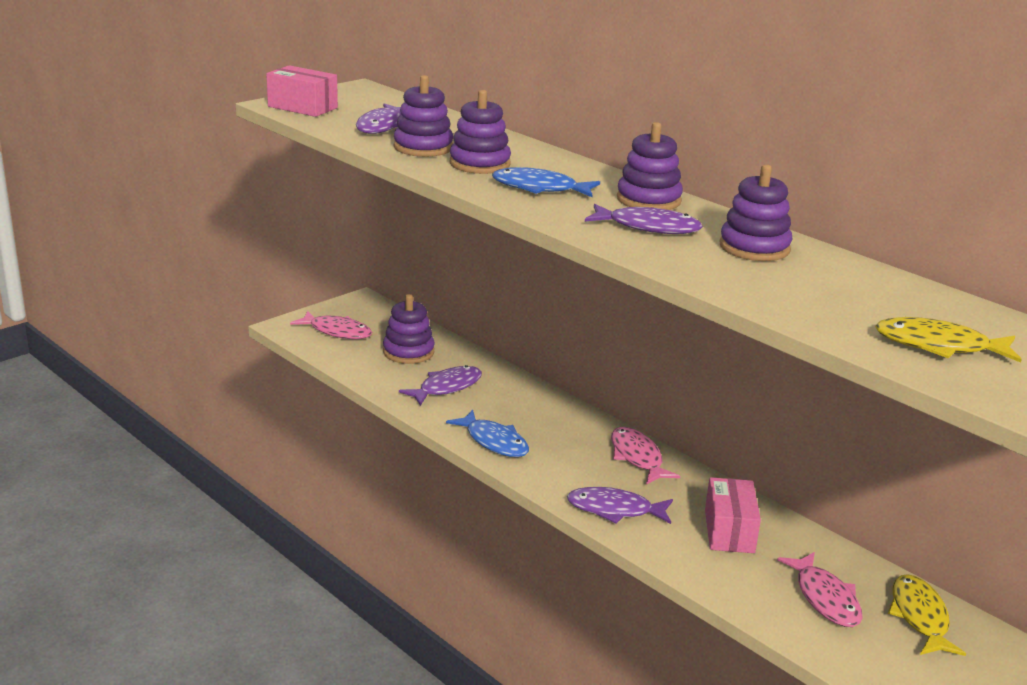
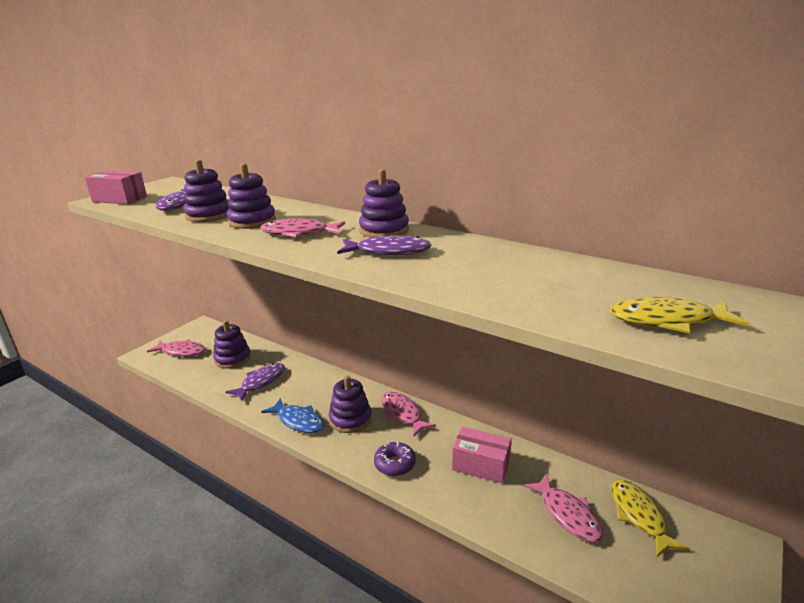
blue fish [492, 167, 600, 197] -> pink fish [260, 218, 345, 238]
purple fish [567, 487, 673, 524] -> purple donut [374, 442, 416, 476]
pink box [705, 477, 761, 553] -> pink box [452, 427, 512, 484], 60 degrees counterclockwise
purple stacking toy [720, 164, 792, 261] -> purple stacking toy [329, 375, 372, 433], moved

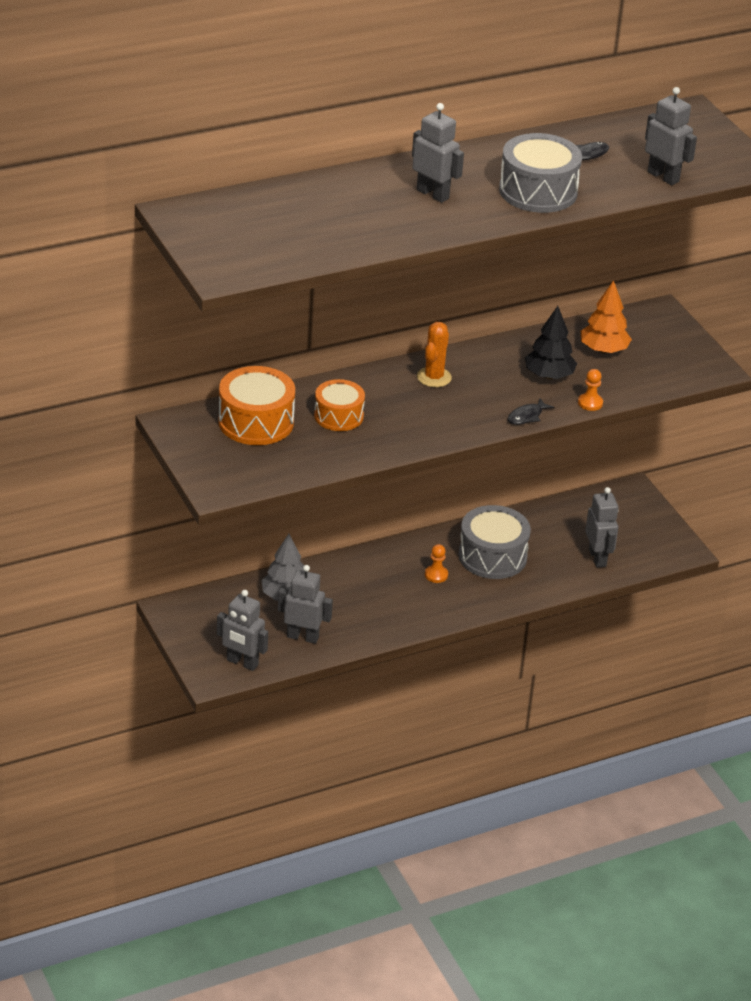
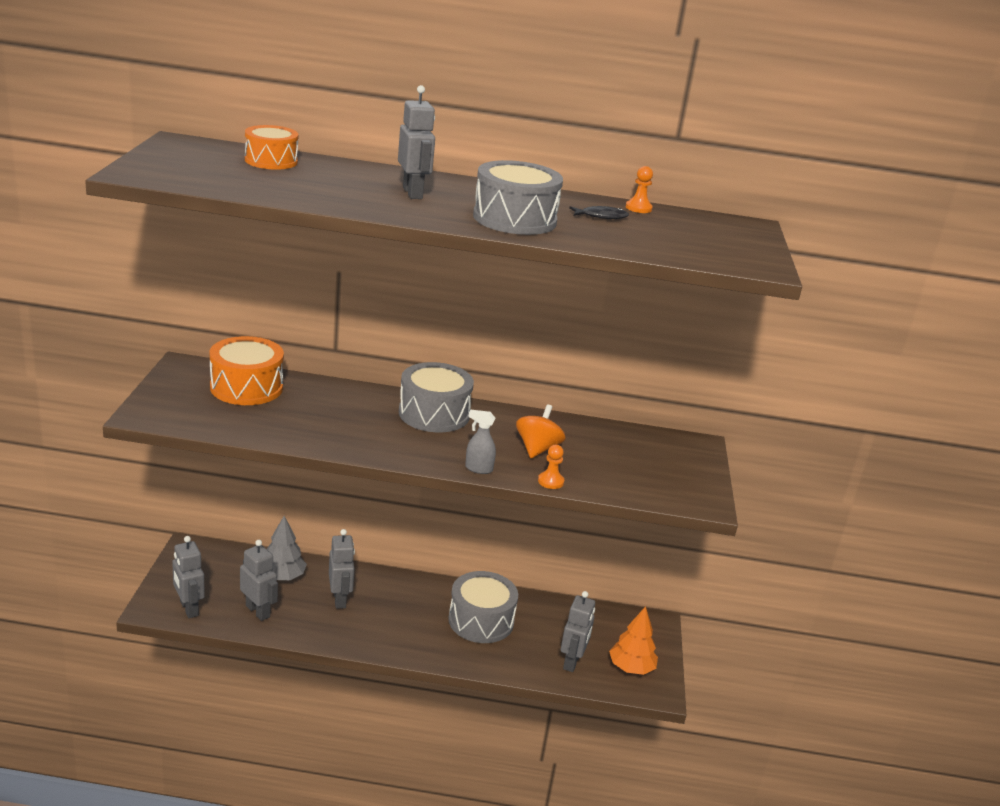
orange drum [314, 379, 365, 431] -> orange drum [245, 125, 298, 170], moved
orange cactus [417, 322, 452, 387] -> grey drum [399, 362, 474, 432]
orange pawn [425, 544, 448, 583] -> orange pawn [626, 166, 653, 213], moved
black fish [508, 398, 554, 425] -> grey spray bottle [465, 410, 496, 474]
black tree [525, 306, 577, 379] -> orange spinning top [516, 405, 565, 458]
orange tree [581, 280, 632, 354] -> orange tree [609, 606, 658, 675], moved
grey robot [645, 87, 697, 185] -> grey robot [329, 529, 355, 609], moved

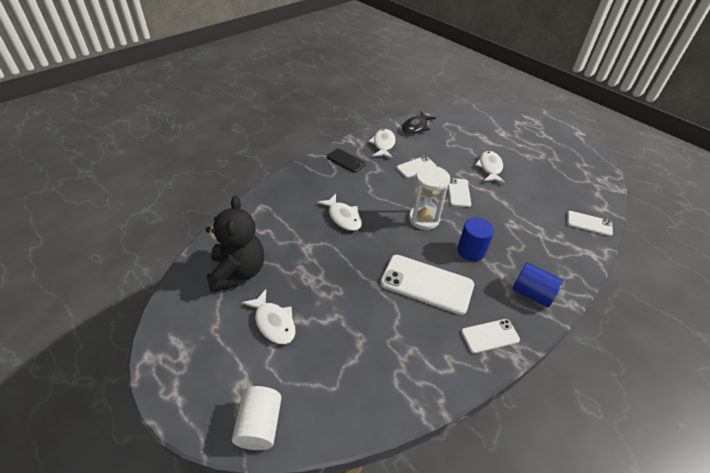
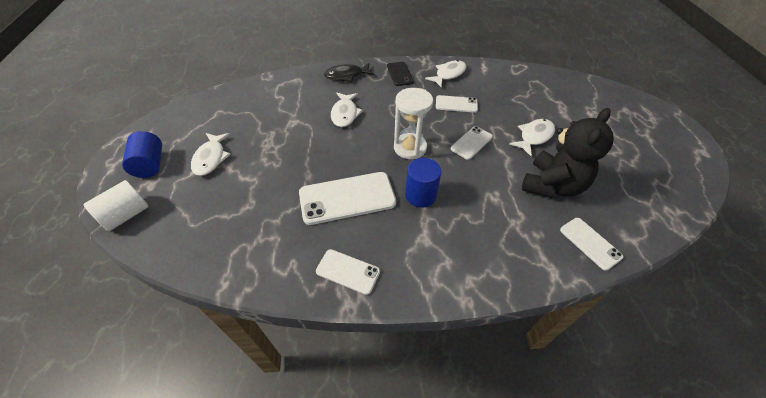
black teddy bear [206, 196, 264, 292] -> black teddy bear [522, 108, 613, 198], moved
white phone [380, 255, 474, 315] -> white phone [299, 172, 396, 225], 75 degrees counterclockwise
black fish [402, 112, 436, 134] -> black fish [324, 63, 374, 82], moved
blue cylinder [513, 263, 563, 307] -> blue cylinder [122, 131, 162, 178], moved

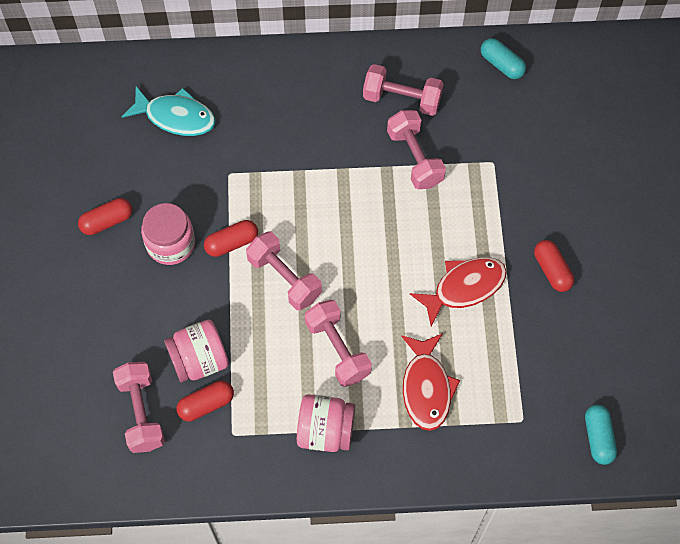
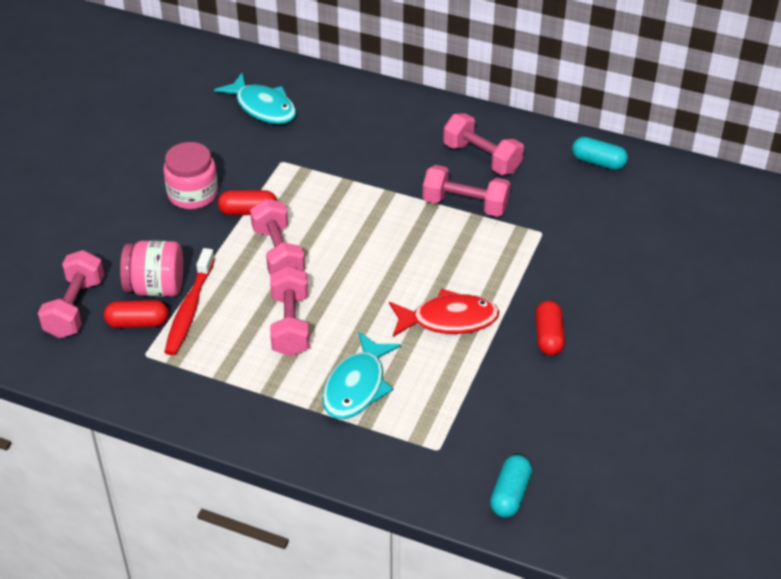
red capsule [78, 198, 132, 235] -> none
pink jar [297, 394, 355, 452] -> none
pink dumbbell [387, 110, 446, 189] -> pink dumbbell [423, 165, 511, 217], 75 degrees counterclockwise
red fish [401, 333, 460, 431] -> turquoise fish [322, 331, 401, 419]
turquoise capsule [481, 38, 526, 79] -> turquoise capsule [572, 137, 628, 170], 45 degrees counterclockwise
none -> red toothbrush [164, 248, 215, 356]

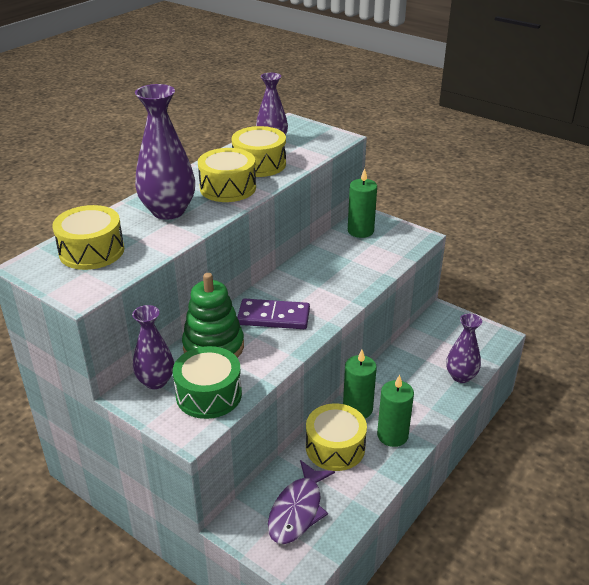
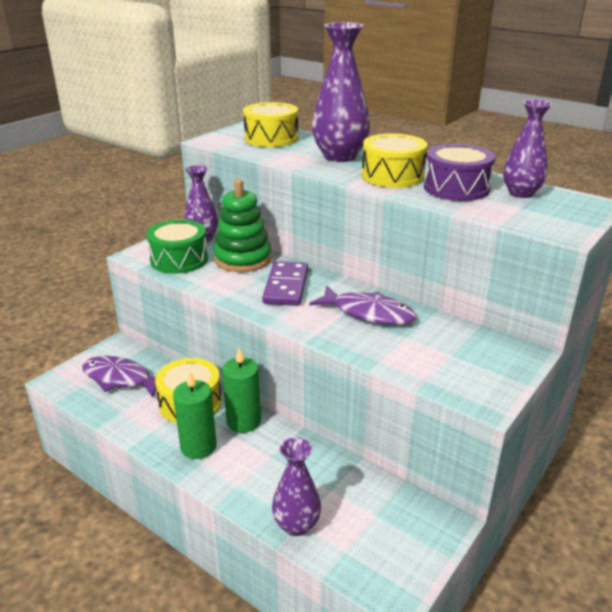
yellow drum [232, 126, 286, 177] -> purple drum [424, 144, 495, 201]
green candle [348, 168, 377, 238] -> none
none -> purple fish [309, 286, 416, 325]

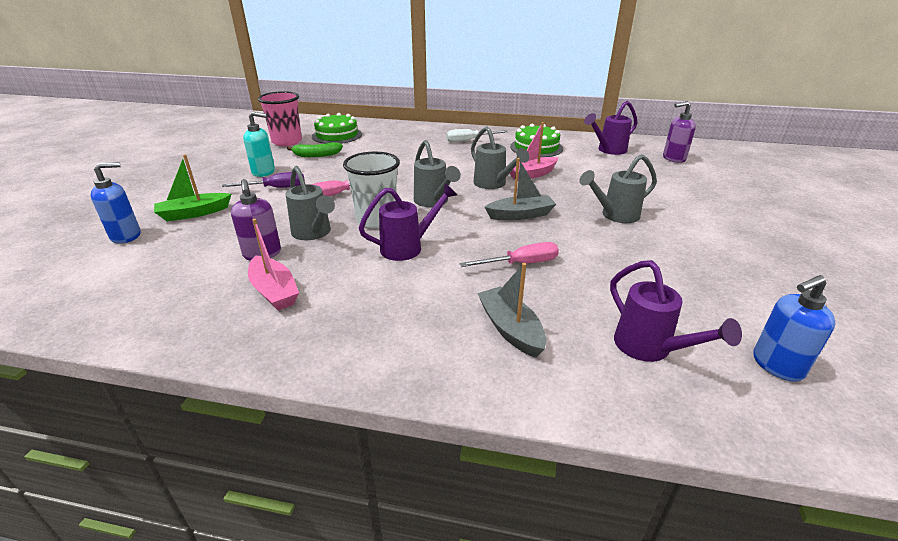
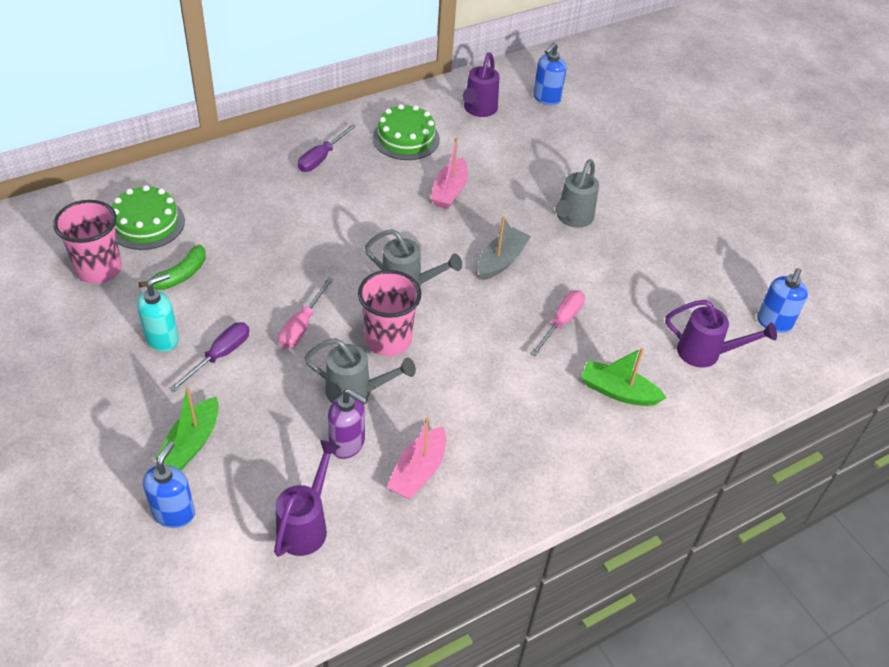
pink boat [248, 219, 299, 311] -> pink boat [387, 417, 446, 499], 105 degrees clockwise
white cup [343, 152, 400, 228] -> pink cup [358, 270, 422, 356]
purple watering can [359, 183, 457, 261] -> purple watering can [274, 440, 340, 557], moved
white screwdriver [446, 129, 507, 142] -> purple screwdriver [298, 124, 356, 172]
grey watering can [471, 126, 529, 189] -> none
grey boat [477, 263, 546, 358] -> green boat [581, 348, 666, 406]
purple soap dispenser [663, 101, 696, 163] -> blue soap dispenser [533, 43, 566, 105]

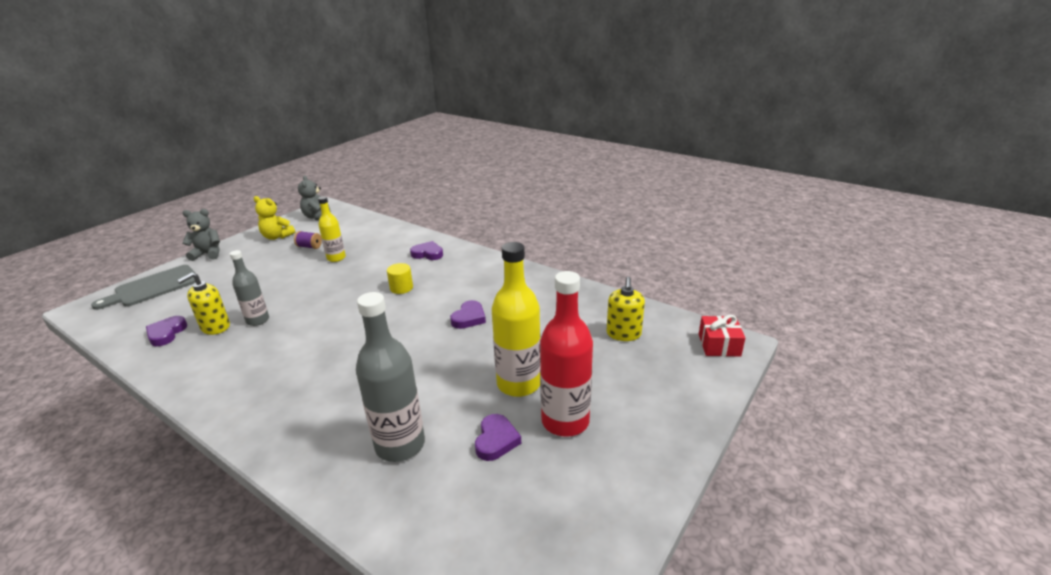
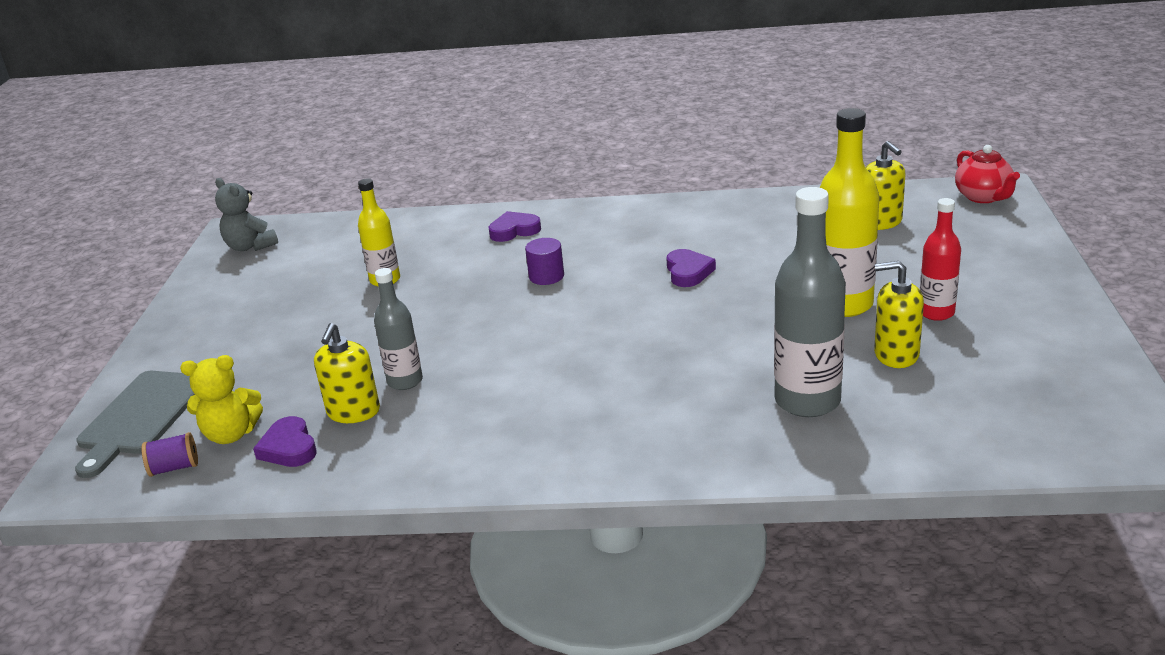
grey teddy bear [182, 209, 220, 261] -> none
yellow teddy bear [254, 196, 295, 240] -> yellow teddy bear [180, 355, 263, 444], moved
purple spool [294, 231, 322, 249] -> purple spool [141, 432, 198, 477], moved
yellow cylinder [387, 263, 413, 294] -> purple cylinder [525, 238, 564, 285]
purple heart [475, 414, 521, 461] -> yellow soap dispenser [874, 261, 924, 368]
red bottle [540, 271, 593, 437] -> red bottle [920, 198, 961, 321], x0.59
red gift [699, 315, 745, 356] -> red teapot [955, 145, 1020, 203]

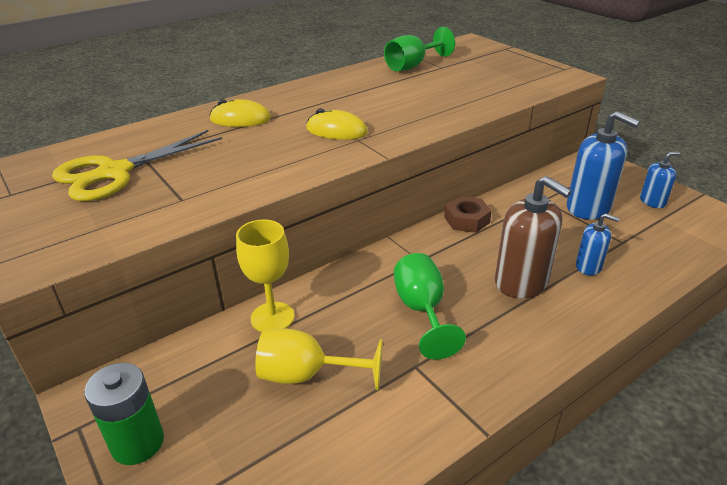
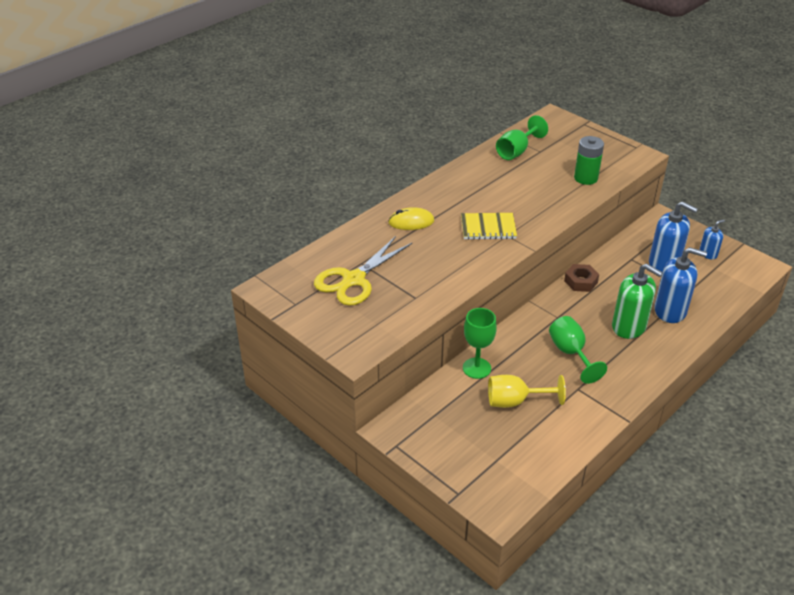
green battery [84, 363, 164, 465] -> green battery [574, 136, 604, 185], moved
yellow goblet [236, 219, 294, 332] -> green goblet [463, 308, 497, 379]
yellow mouse [306, 108, 368, 140] -> yellow notebook [461, 213, 517, 240]
brown soap dispenser [495, 176, 572, 299] -> green soap dispenser [612, 264, 663, 339]
blue soap dispenser [576, 213, 620, 275] -> blue soap dispenser [654, 247, 707, 323], x1.86

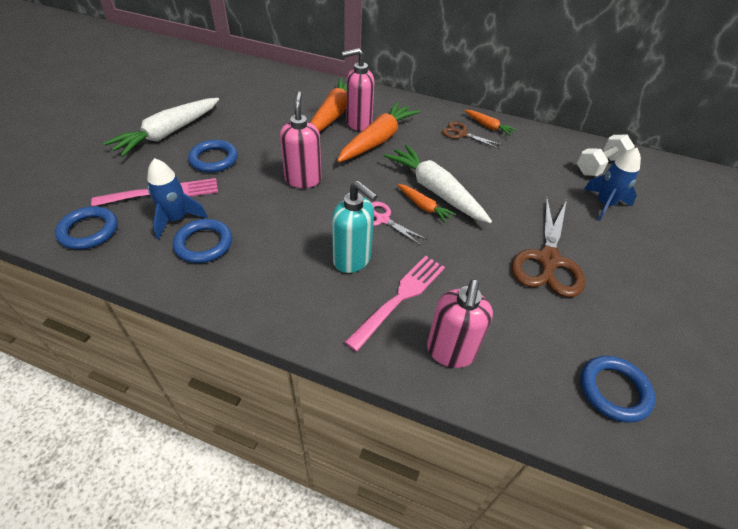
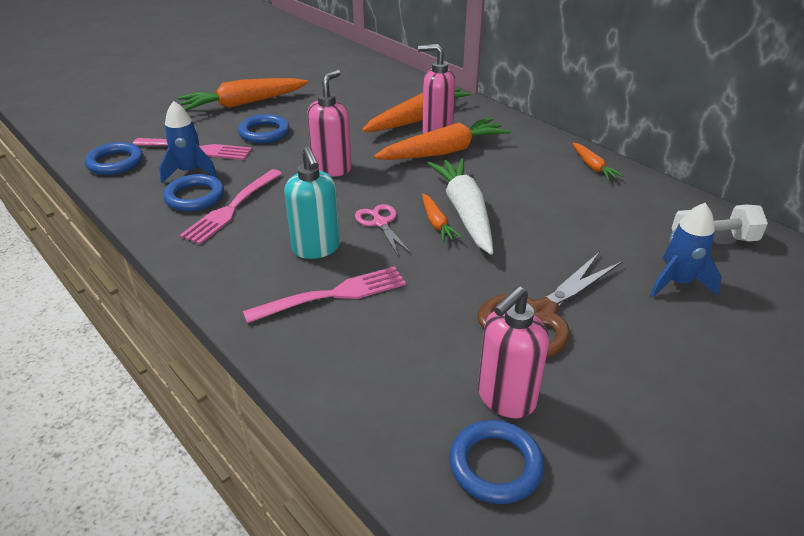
white carrot [104, 98, 219, 157] -> orange carrot [178, 78, 308, 111]
pink soap dispenser [427, 279, 493, 368] -> pink soap dispenser [478, 286, 549, 418], moved
brown scissors [442, 122, 502, 149] -> none
none -> pink fork [179, 169, 282, 244]

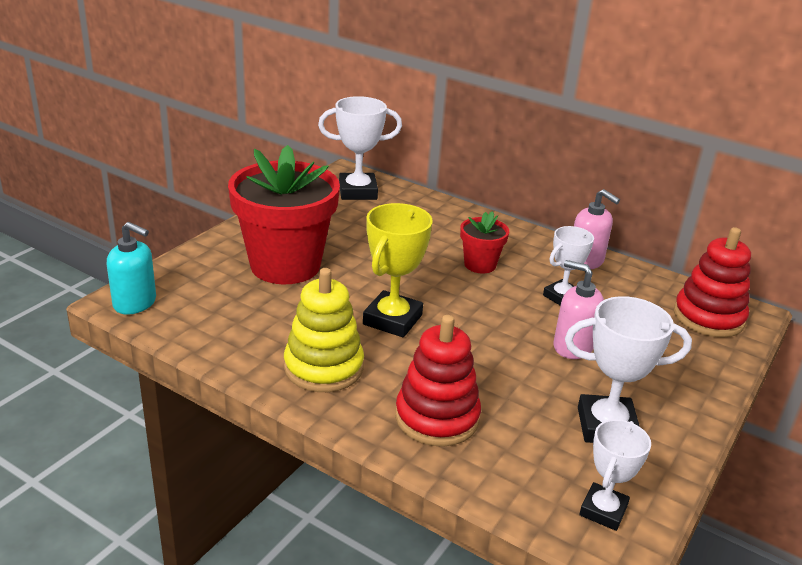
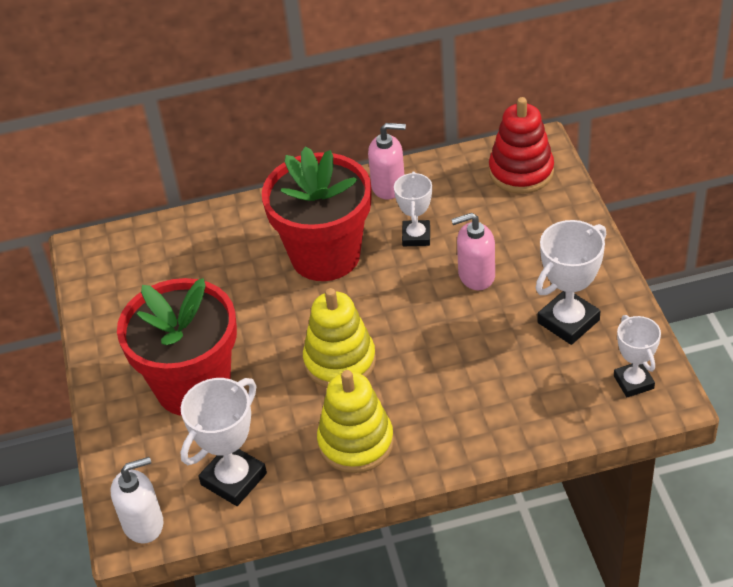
turquoise soap dispenser [107, 222, 156, 315] -> white soap dispenser [111, 457, 164, 544]
white trophy [318, 96, 402, 200] -> white trophy [180, 378, 267, 506], moved
yellow trophy [363, 203, 433, 338] -> yellow stacking toy [303, 288, 376, 388]
red stacking toy [395, 315, 481, 447] -> none
red flower pot [460, 211, 509, 273] -> red flower pot [262, 146, 371, 281], x2.13

